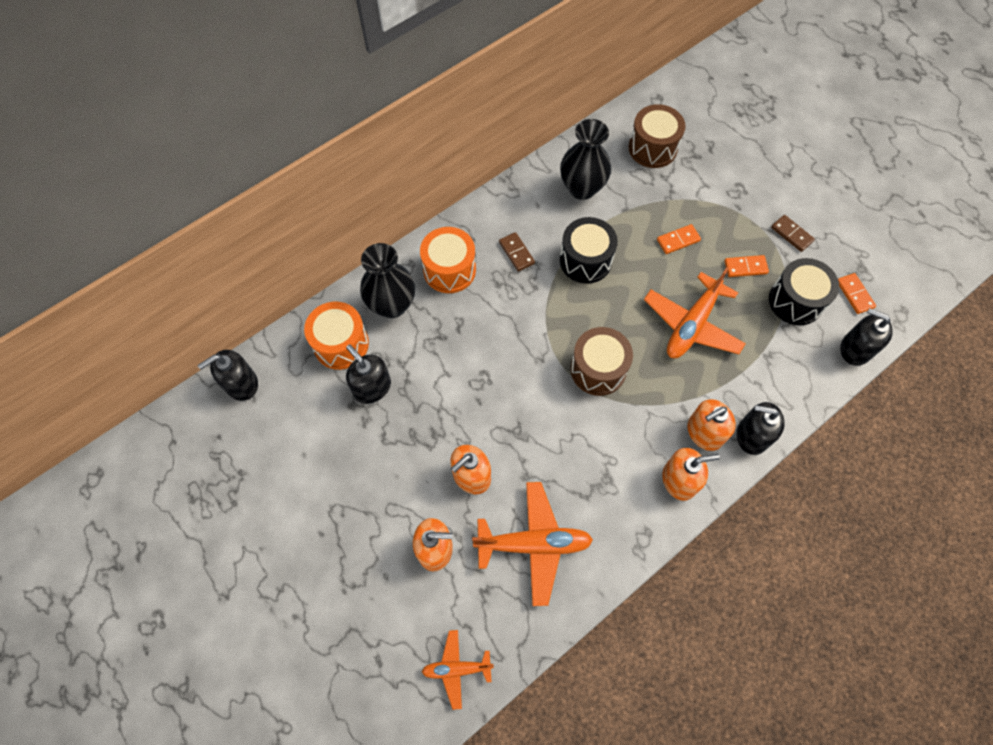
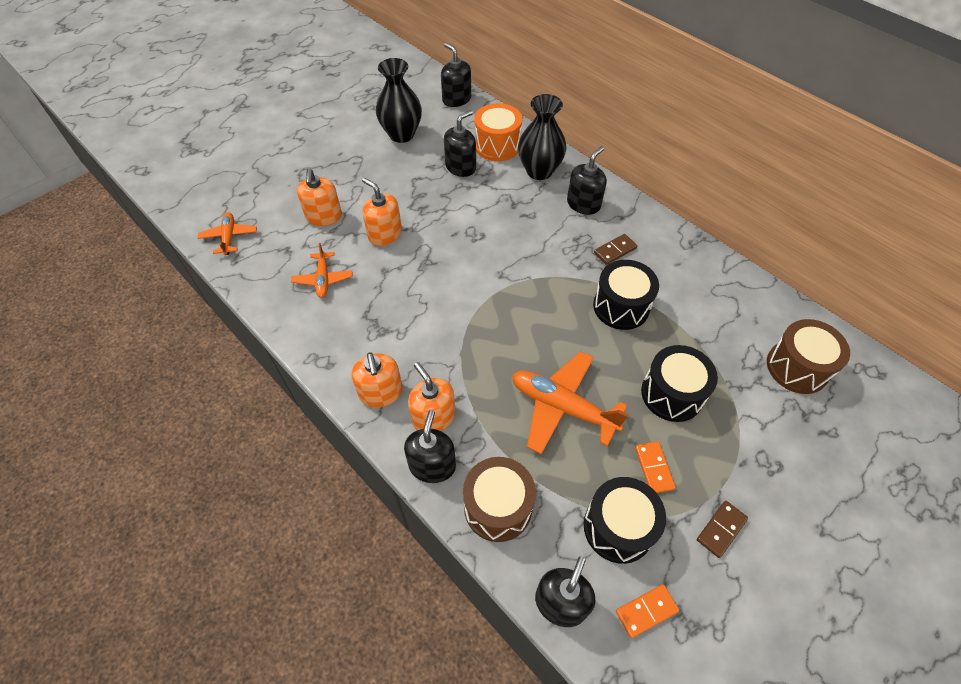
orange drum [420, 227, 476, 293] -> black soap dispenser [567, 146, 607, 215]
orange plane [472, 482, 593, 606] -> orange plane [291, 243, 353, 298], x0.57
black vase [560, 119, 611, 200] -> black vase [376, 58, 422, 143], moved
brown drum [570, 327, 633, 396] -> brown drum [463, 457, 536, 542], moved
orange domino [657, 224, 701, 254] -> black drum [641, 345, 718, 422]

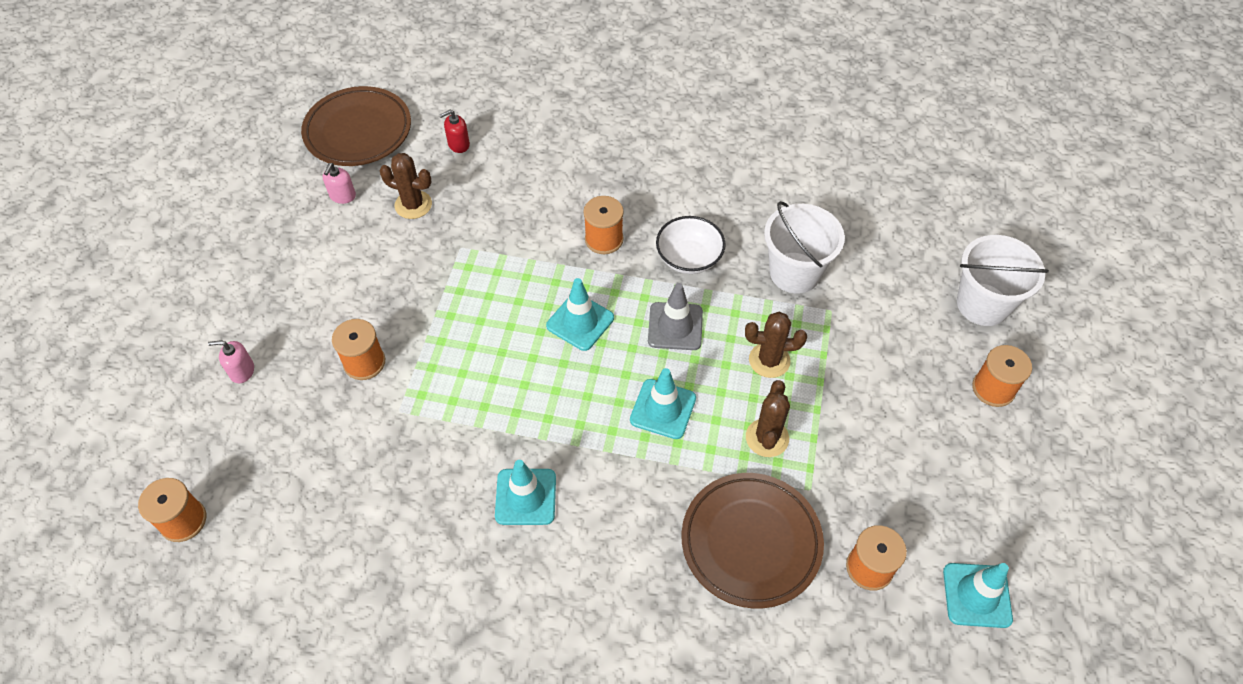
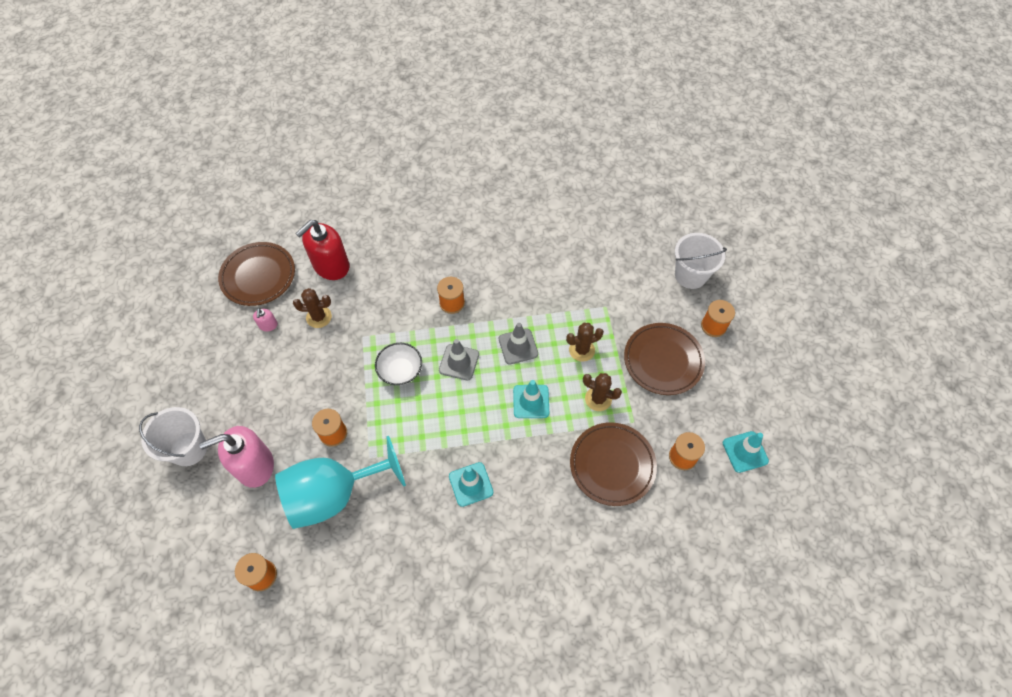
pink soap dispenser [208, 340, 254, 383] -> pink soap dispenser [199, 426, 274, 488], x2.31
red soap dispenser [440, 110, 470, 153] -> red soap dispenser [295, 220, 350, 280], x2.31
turquoise traffic cone [546, 278, 614, 351] -> grey traffic cone [439, 339, 479, 381]
white bowl [656, 216, 726, 274] -> white bowl [375, 343, 422, 386], moved
brown cactus [746, 380, 790, 457] -> brown cactus [583, 373, 622, 411], 60 degrees counterclockwise
white bucket [764, 201, 845, 294] -> white bucket [139, 407, 207, 466], moved
none -> turquoise goblet [275, 436, 406, 529]
none -> brown plate [624, 323, 705, 395]

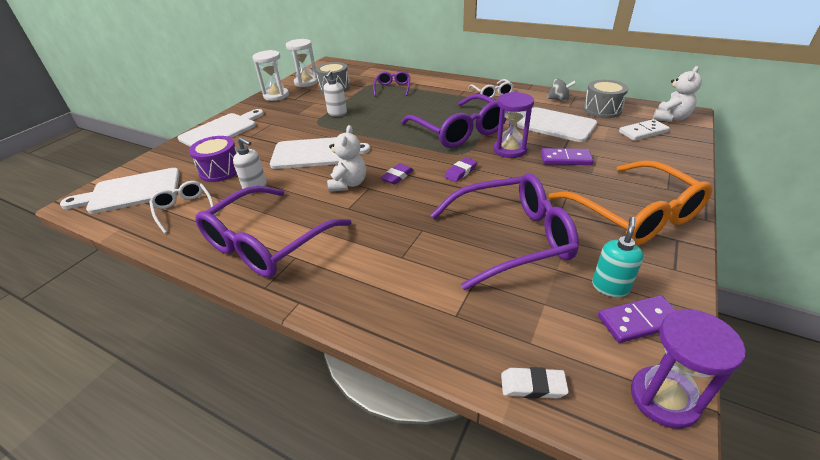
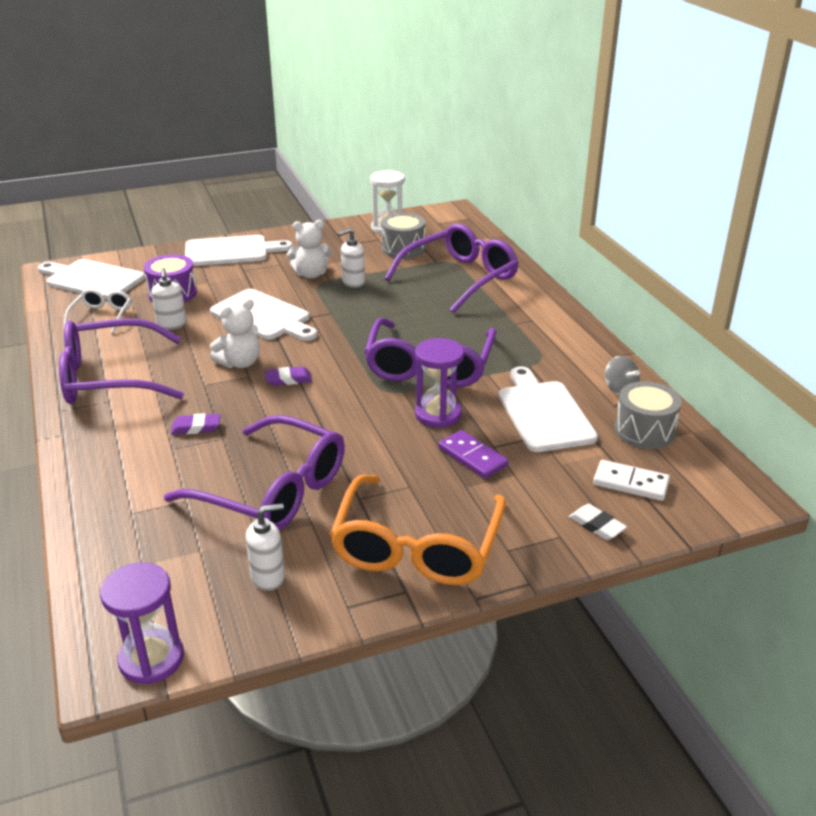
white hourglass [252, 50, 289, 101] -> none
purple glasses [373, 71, 410, 96] -> purple glasses [385, 224, 519, 314], x2.00
purple eraser [444, 157, 477, 182] -> purple eraser [171, 413, 220, 435], moved
white glasses [468, 79, 514, 98] -> none
white eraser [501, 367, 569, 399] -> white eraser [569, 504, 627, 540], moved
turquoise soap dispenser [592, 217, 644, 297] -> white soap dispenser [246, 503, 285, 591]
purple domino [598, 295, 676, 343] -> none
white teddy bear [653, 66, 702, 122] -> white teddy bear [287, 220, 332, 279], moved

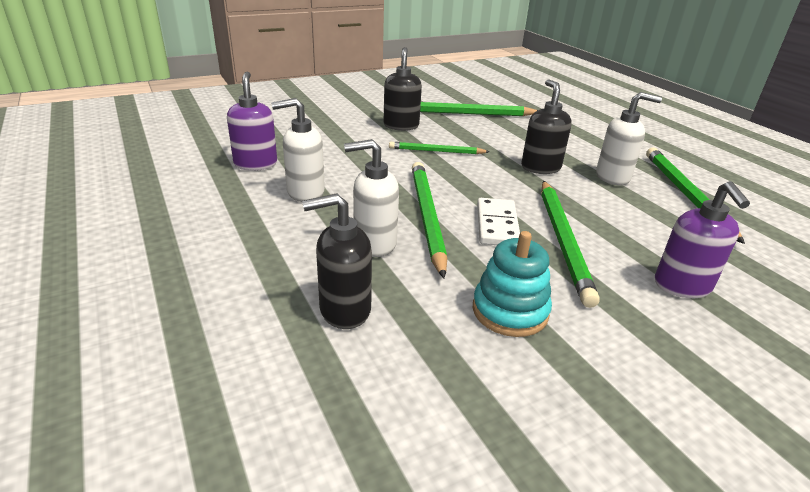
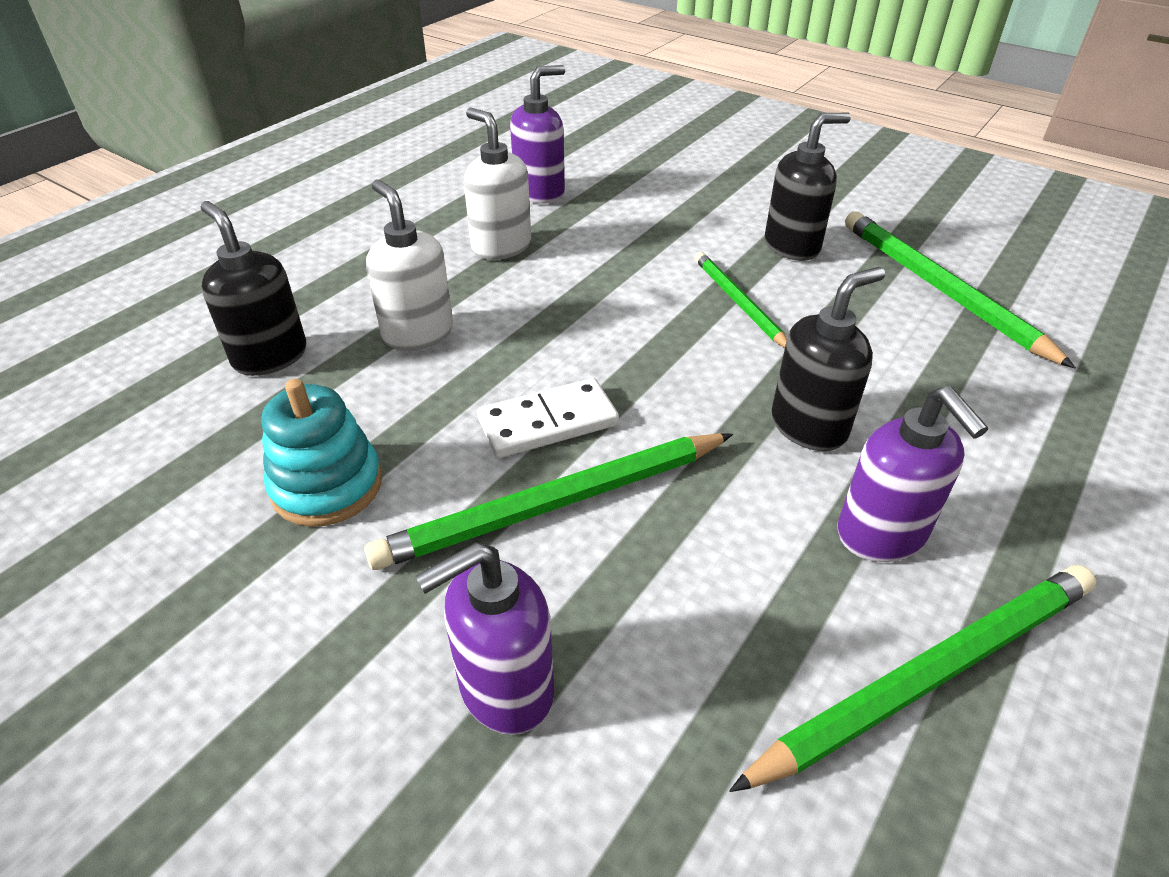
green pencil [412, 162, 447, 278] -> none
white soap dispenser [596, 92, 662, 185] -> purple soap dispenser [837, 386, 988, 562]

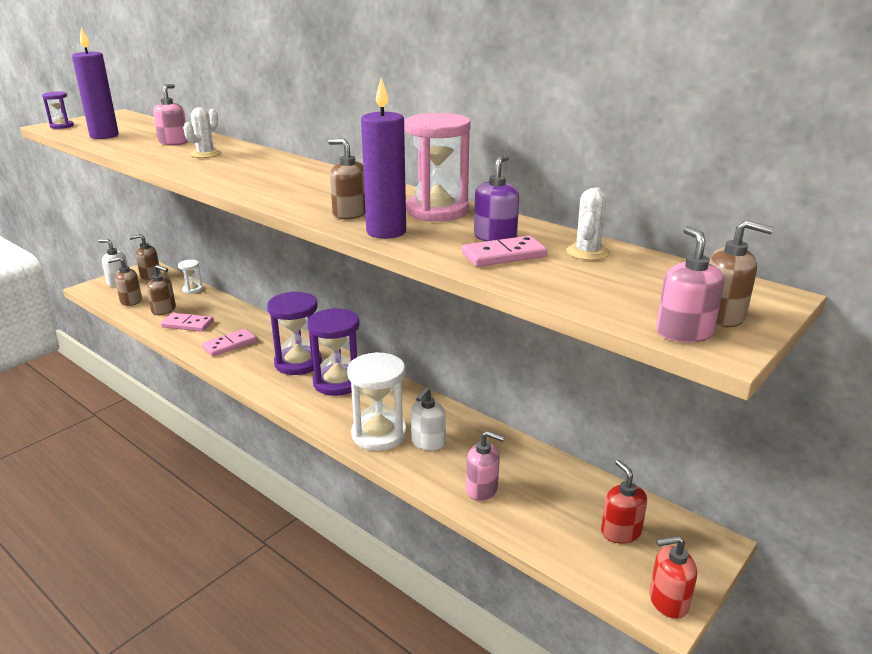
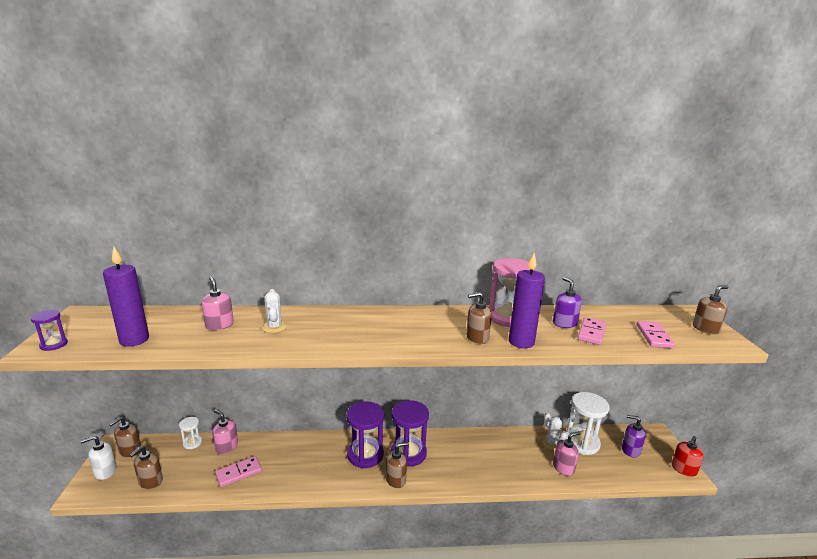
brown soap dispenser [147, 265, 176, 315] -> brown soap dispenser [386, 442, 409, 488], moved
pink domino [202, 329, 257, 356] -> pink domino [637, 321, 675, 348], moved
white hourglass [347, 352, 407, 451] -> white hourglass [566, 392, 609, 455], moved
white soap dispenser [411, 388, 446, 451] -> none
white cactus [566, 187, 609, 260] -> white cactus [542, 412, 567, 450], moved
red soap dispenser [601, 460, 647, 544] -> purple soap dispenser [622, 415, 646, 458]
pink soap dispenser [656, 226, 724, 343] -> pink soap dispenser [212, 409, 238, 454], moved

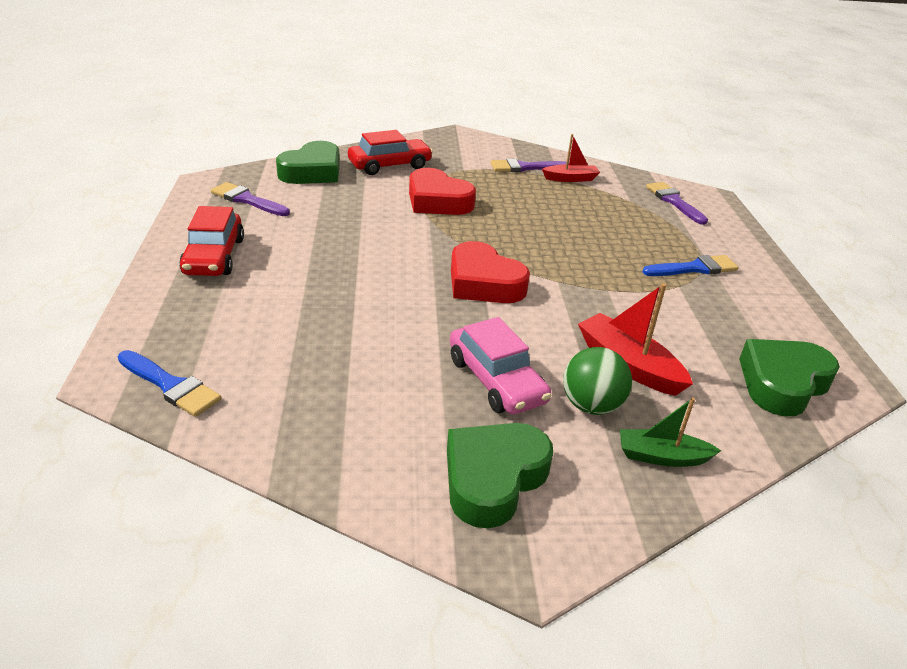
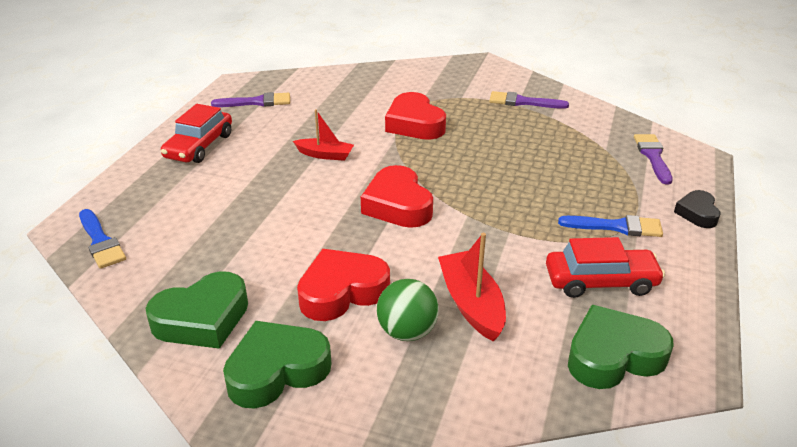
purple brush [211, 182, 290, 216] -> purple brush [211, 92, 290, 107], 120 degrees clockwise
green heart [276, 141, 340, 184] -> green heart [146, 271, 248, 349], moved
red car [348, 130, 433, 175] -> red car [546, 237, 665, 298], moved
pink car [450, 317, 551, 415] -> red heart [297, 249, 390, 321]
red boat [542, 134, 600, 182] -> red boat [293, 109, 354, 161], moved
green boat [620, 398, 721, 467] -> none
none -> black heart [674, 190, 720, 228]

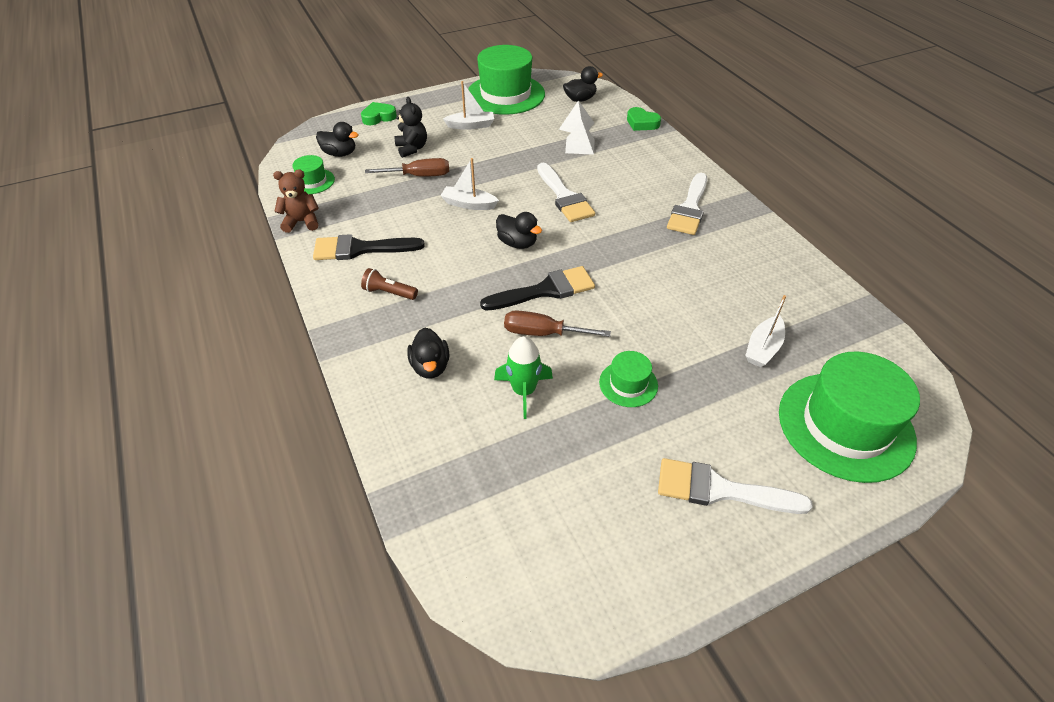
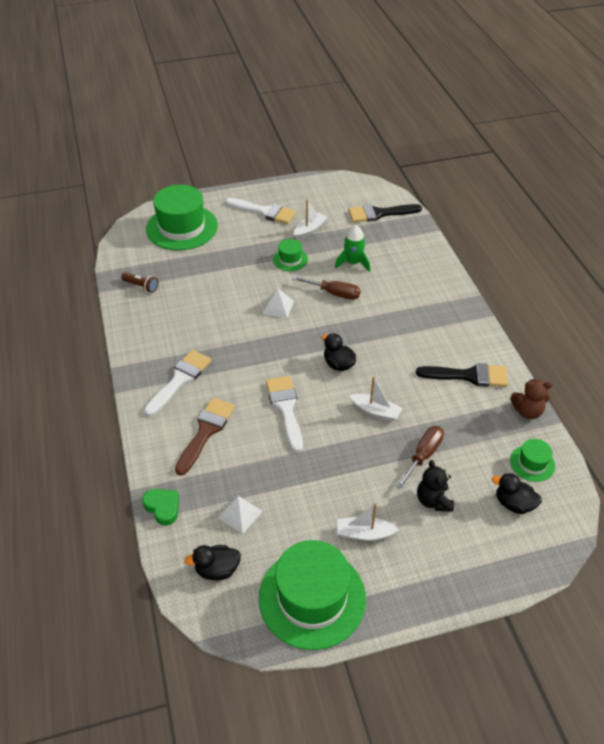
green heart [361, 102, 397, 125] -> none
brown flashlight [361, 268, 418, 300] -> brown flashlight [121, 272, 158, 293], moved
brown screwdriver [365, 158, 449, 177] -> brown screwdriver [396, 426, 444, 490], 120 degrees clockwise
black duck [407, 327, 449, 378] -> none
black brush [480, 266, 595, 311] -> black brush [348, 204, 422, 222], moved
white pyramid [565, 120, 595, 155] -> white pyramid [262, 288, 294, 318], moved
white boat [745, 295, 786, 367] -> white boat [294, 199, 328, 240], moved
none -> brown brush [175, 398, 235, 476]

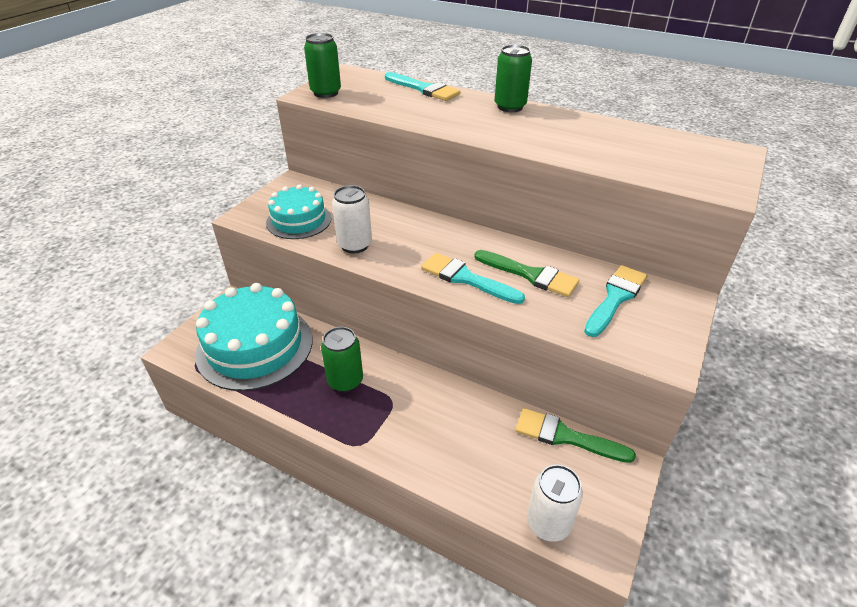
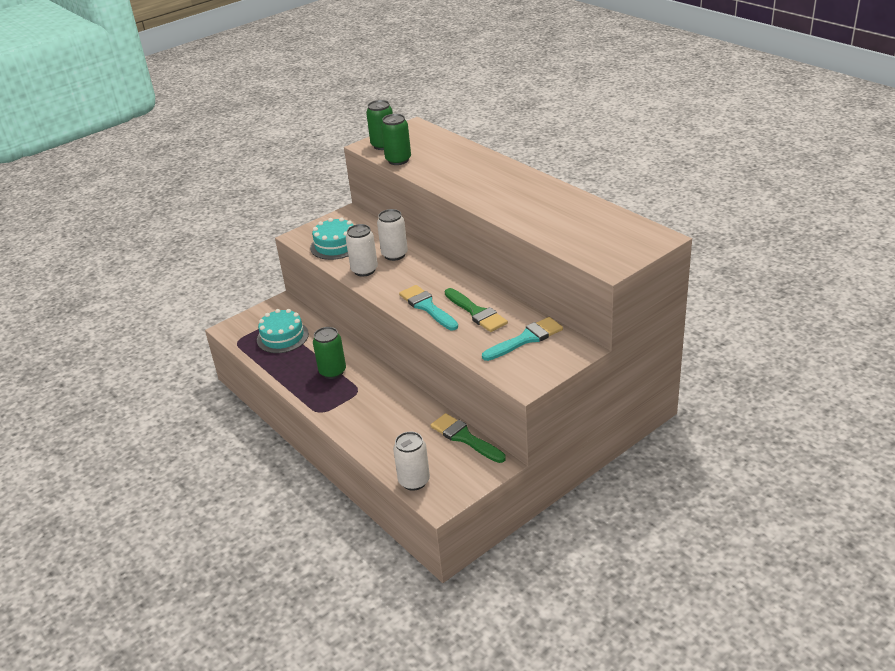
turquoise cake [195, 283, 312, 391] -> turquoise cake [257, 309, 309, 353], x0.59
turquoise brush [385, 72, 461, 101] -> none
green can [495, 45, 532, 112] -> green can [381, 114, 411, 165], moved
none -> white can [377, 209, 408, 261]

